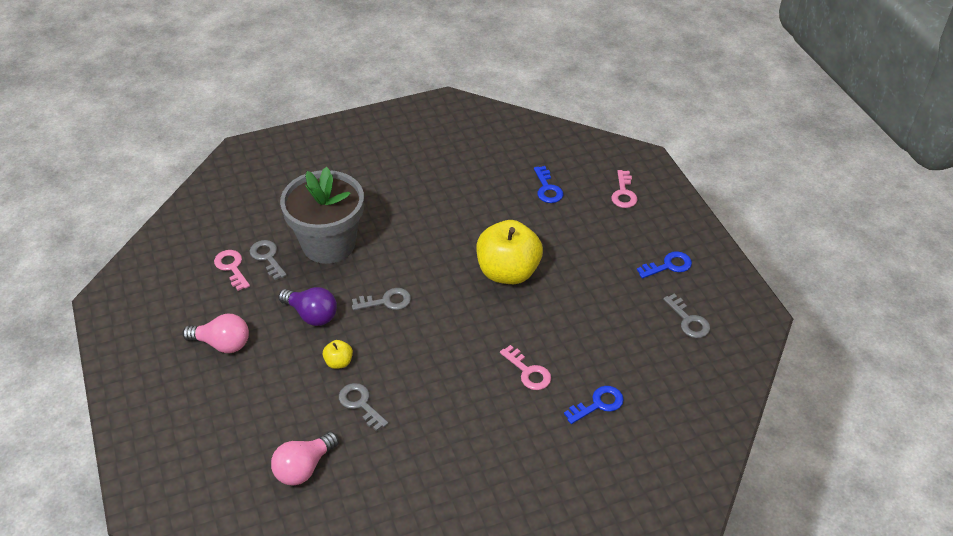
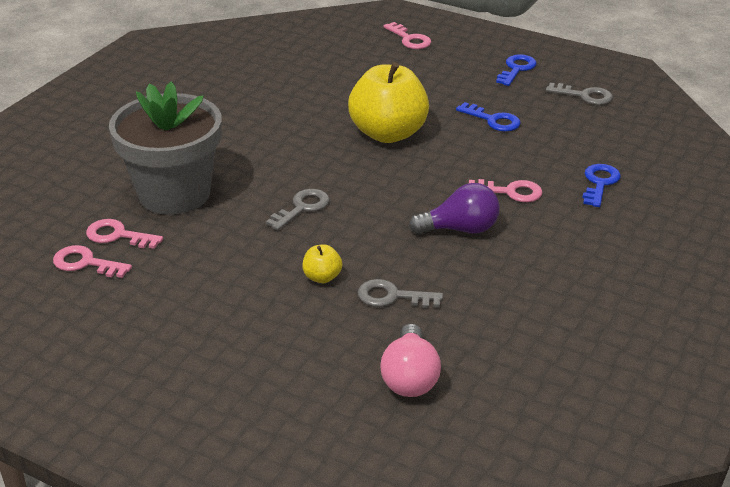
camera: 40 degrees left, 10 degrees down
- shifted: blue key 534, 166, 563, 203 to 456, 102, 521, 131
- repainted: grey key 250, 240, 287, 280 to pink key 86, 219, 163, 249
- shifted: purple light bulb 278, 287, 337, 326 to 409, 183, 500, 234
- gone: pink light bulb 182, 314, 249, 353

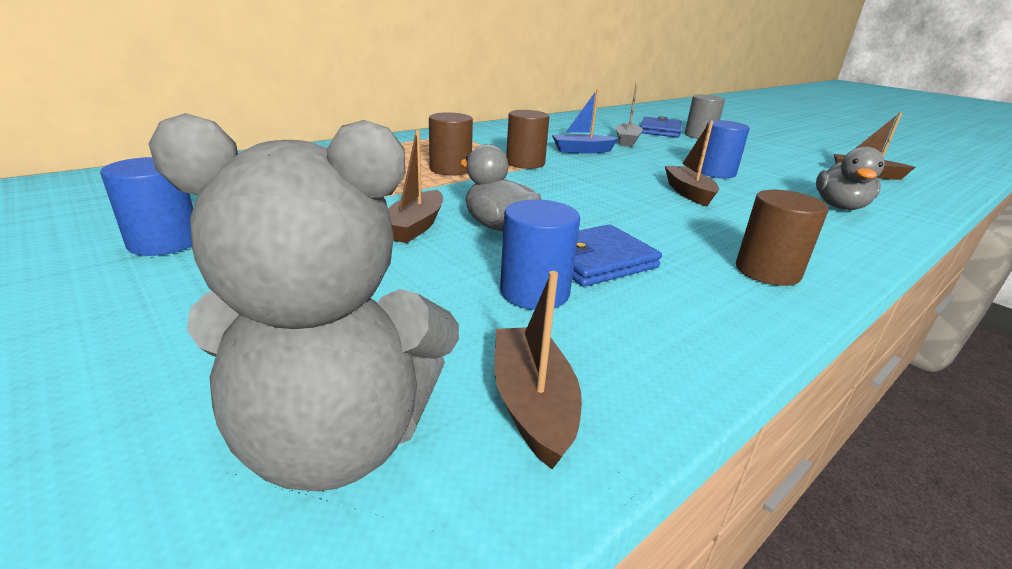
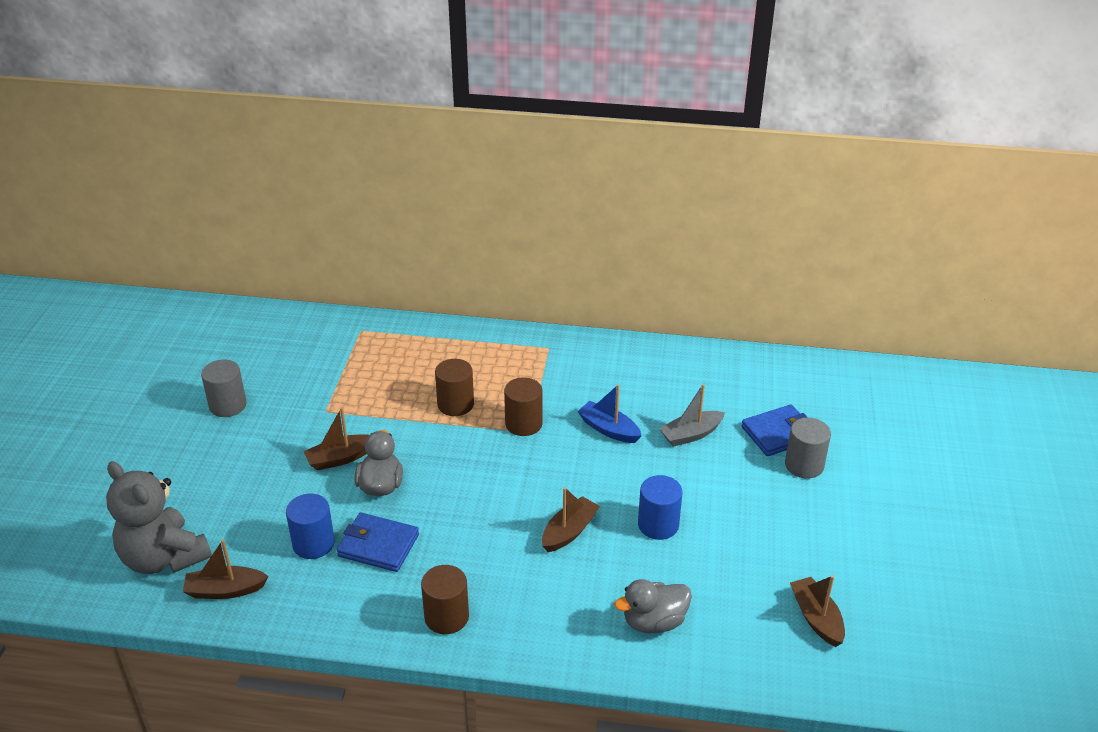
camera: 50 degrees right, 10 degrees up
- repainted: blue cylinder 100, 157, 193, 256 to grey cylinder 201, 360, 247, 417
- rotated: brown boat 494, 271, 582, 469 = 183, 540, 269, 599 135 degrees counterclockwise

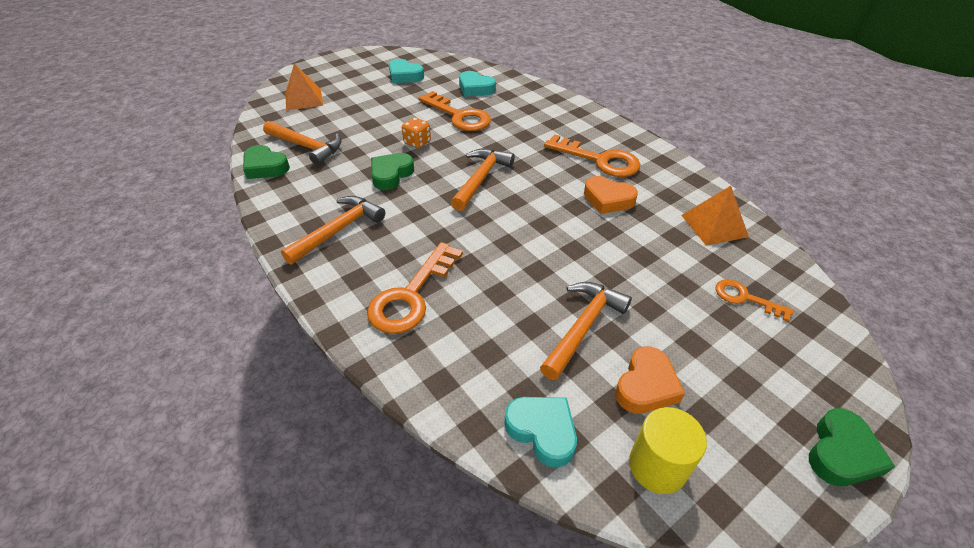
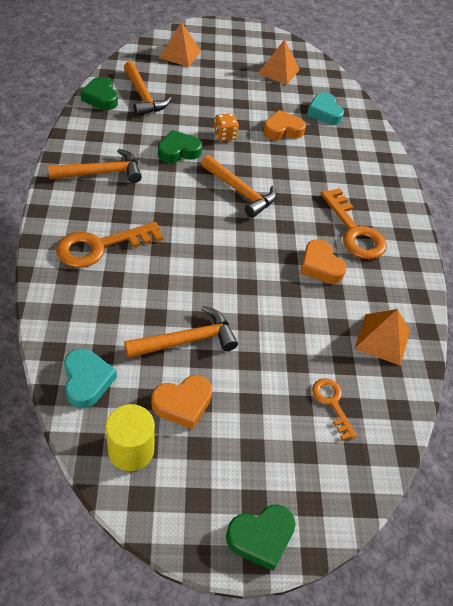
camera: 30 degrees right, 5 degrees up
- swapped: turquoise heart 389, 59, 424, 83 to orange pyramid 258, 39, 300, 85
- swapped: orange key 418, 91, 491, 131 to orange heart 263, 110, 306, 140
- rotated: orange hammer 451, 148, 515, 211 = 201, 155, 277, 218 75 degrees clockwise

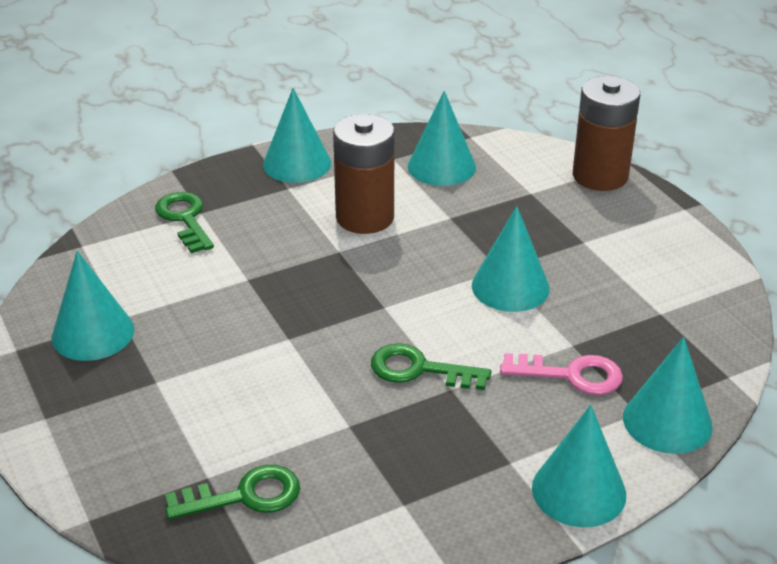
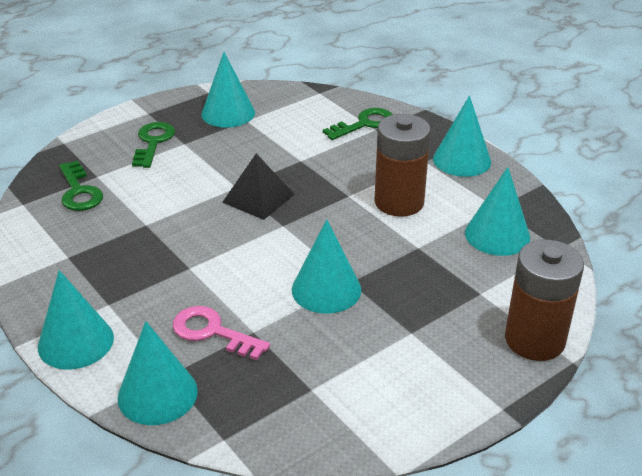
camera: 80 degrees right, 0 degrees up
- shifted: green key 371, 343, 491, 390 to 132, 122, 175, 168
- rotated: pink key 500, 353, 623, 395 = 173, 306, 270, 360 120 degrees clockwise
- new: black pyramid 222, 153, 294, 220

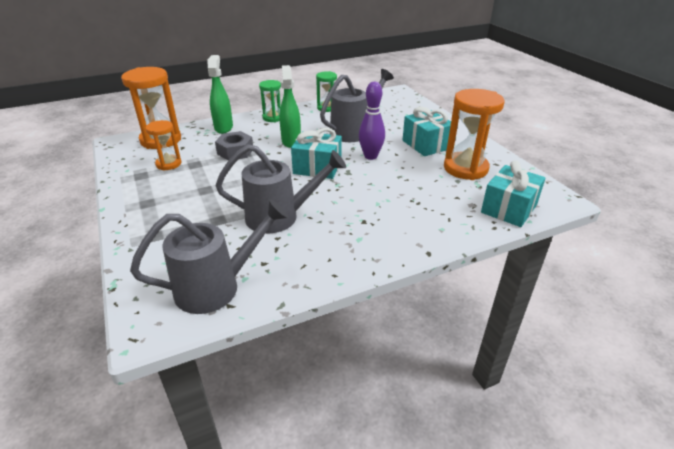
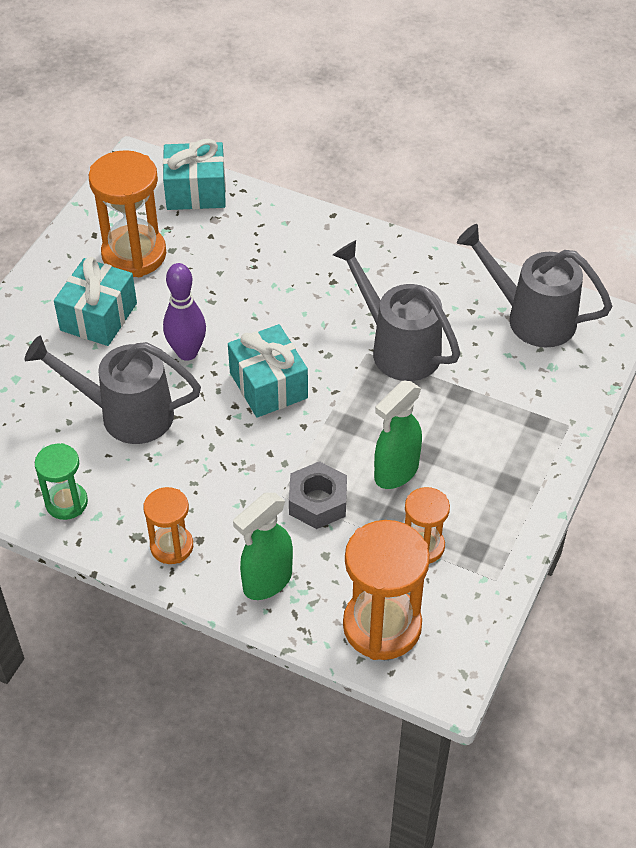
camera: 130 degrees left, 15 degrees up
- shifted: green spray bottle 280, 65, 301, 148 to 374, 381, 422, 489
- repainted: green hourglass 259, 80, 281, 122 to orange hourglass 144, 487, 193, 564

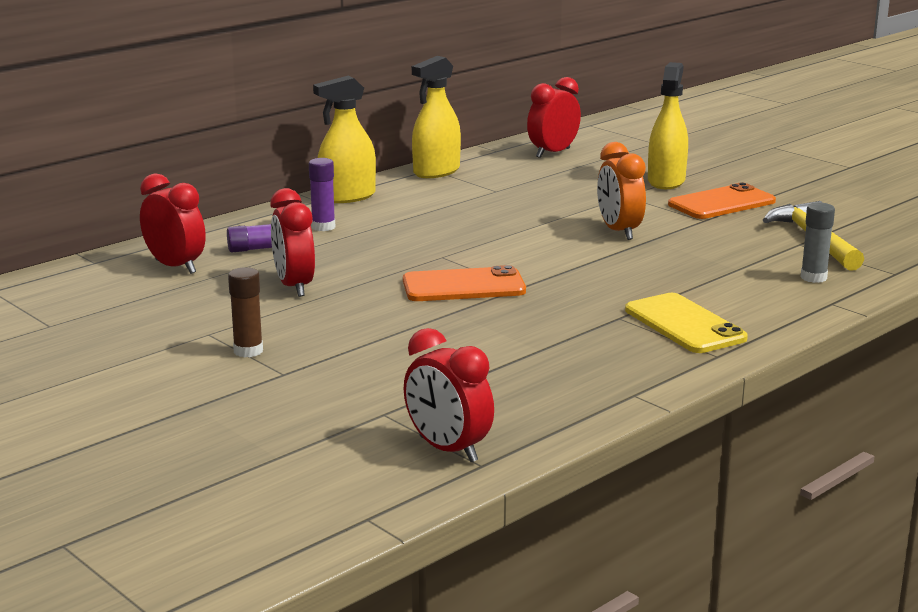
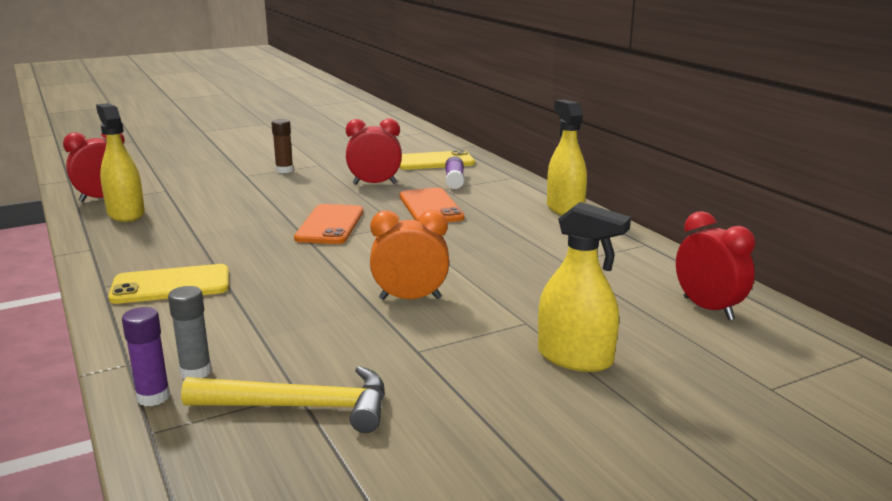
camera: 105 degrees right, 0 degrees up
- shifted: yellow spray bottle 412, 56, 461, 178 to 96, 103, 145, 222
- shifted: purple glue stick 309, 158, 335, 231 to 122, 307, 170, 406
- swapped: red clock 140, 173, 206, 274 to yellow phone 399, 149, 475, 170
- shifted: orange phone 668, 183, 776, 219 to 400, 188, 465, 222

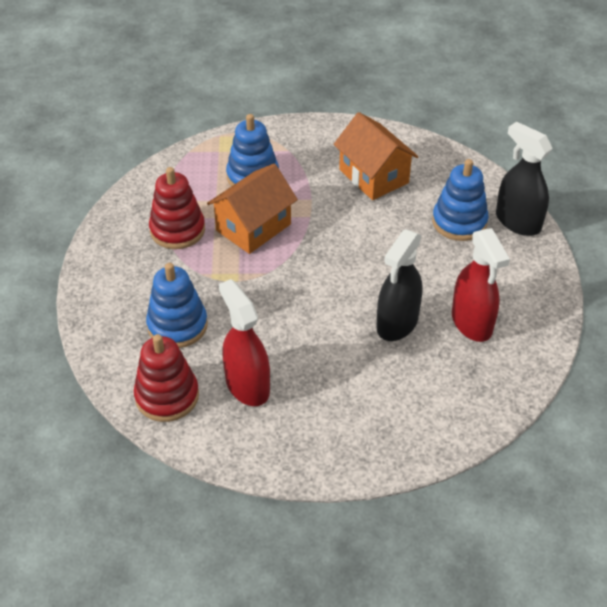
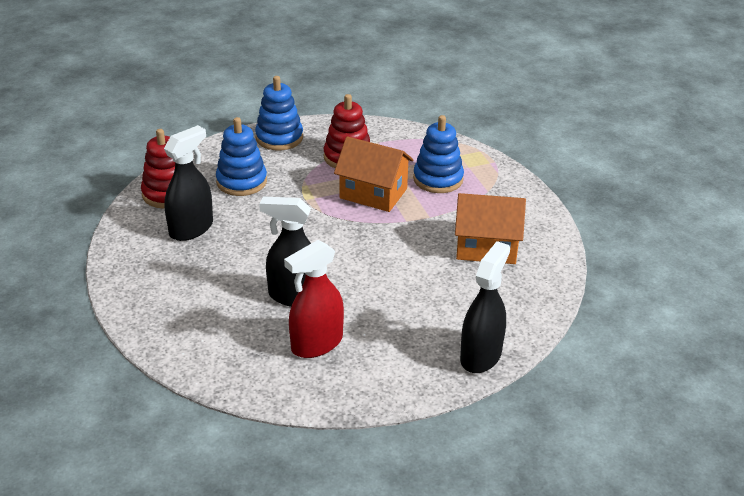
camera: 70 degrees right, 10 degrees down
- rotated: orange house 334, 112, 419, 200 = 455, 193, 526, 264 60 degrees clockwise
- shifted: blue stacking toy 432, 159, 489, 241 to 255, 76, 303, 150
- repainted: red spray bottle 219, 279, 270, 406 to black spray bottle 164, 125, 213, 241

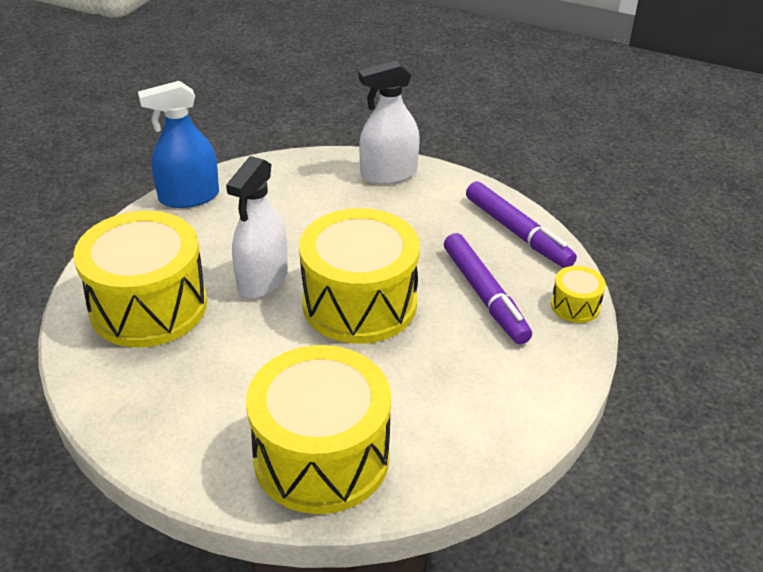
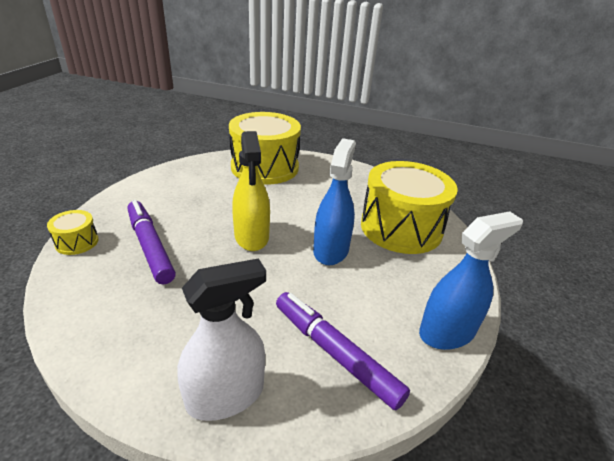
camera: 170 degrees right, 5 degrees down
- repainted: white spray bottle 226, 156, 288, 298 to blue spray bottle 313, 138, 356, 265
- shifted: purple marker 466, 181, 577, 268 to 276, 292, 410, 410
- swapped: yellow drum 299, 208, 420, 344 to yellow spray bottle 232, 131, 270, 251

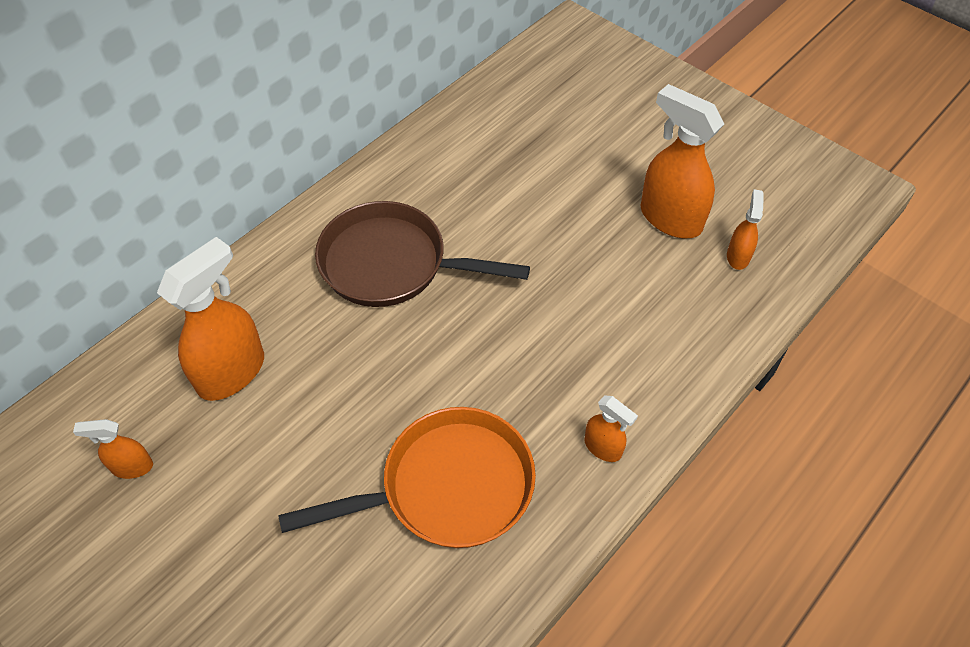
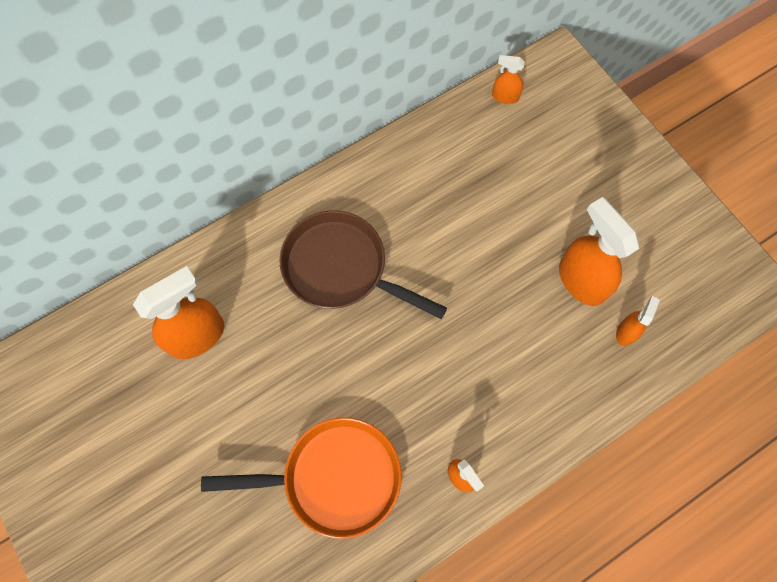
camera: 15 degrees right, 15 degrees up
- shifted: orange spray bottle 73, 419, 153, 479 to 492, 55, 525, 104

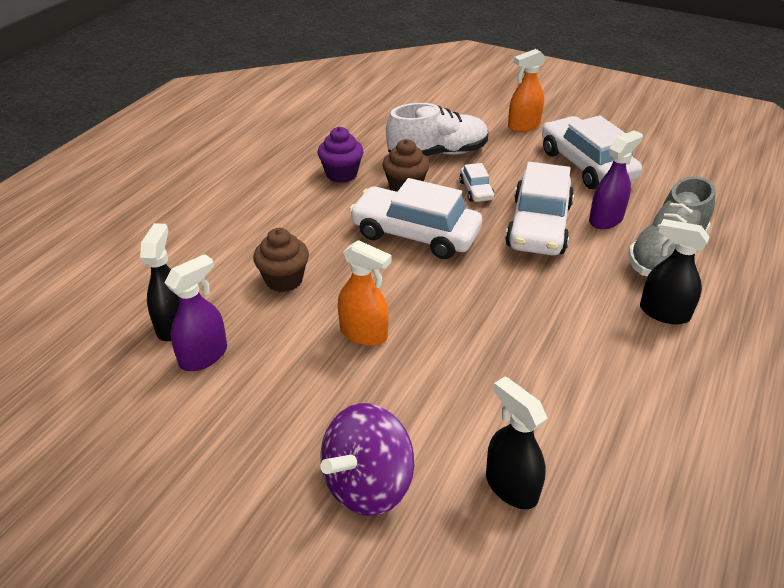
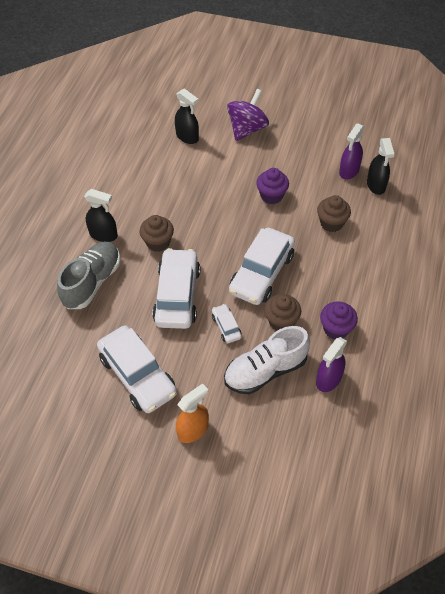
camera: 170 degrees right, 15 degrees up
- shifted: purple spray bottle 589, 130, 643, 229 to 316, 337, 347, 392
- rotated: white car 349, 178, 482, 259 = 229, 228, 295, 305 105 degrees clockwise
- swapped: orange spray bottle 338, 240, 391, 346 to purple cupcake 256, 168, 289, 204
- new: brown cupcake 139, 215, 174, 252

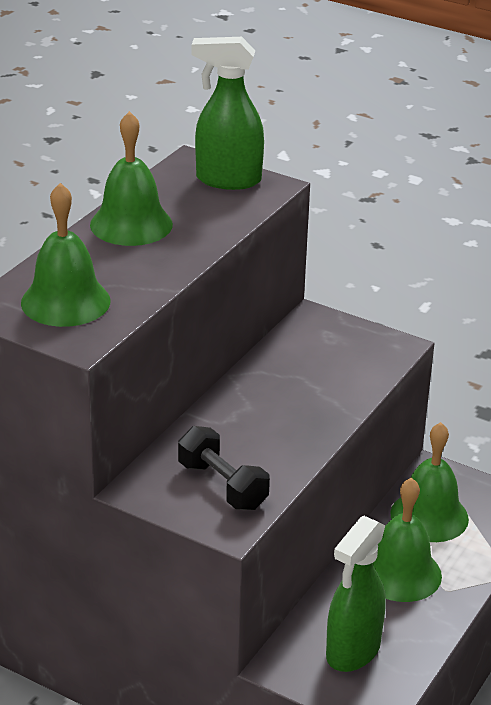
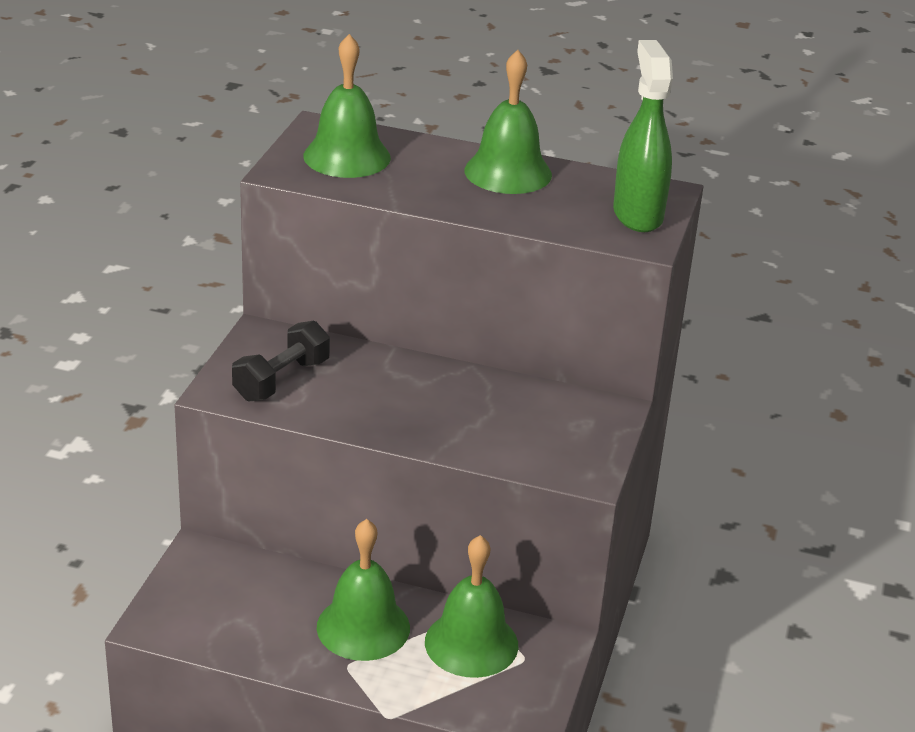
camera: 75 degrees right, 0 degrees up
- gone: green spray bottle 326, 516, 386, 672

